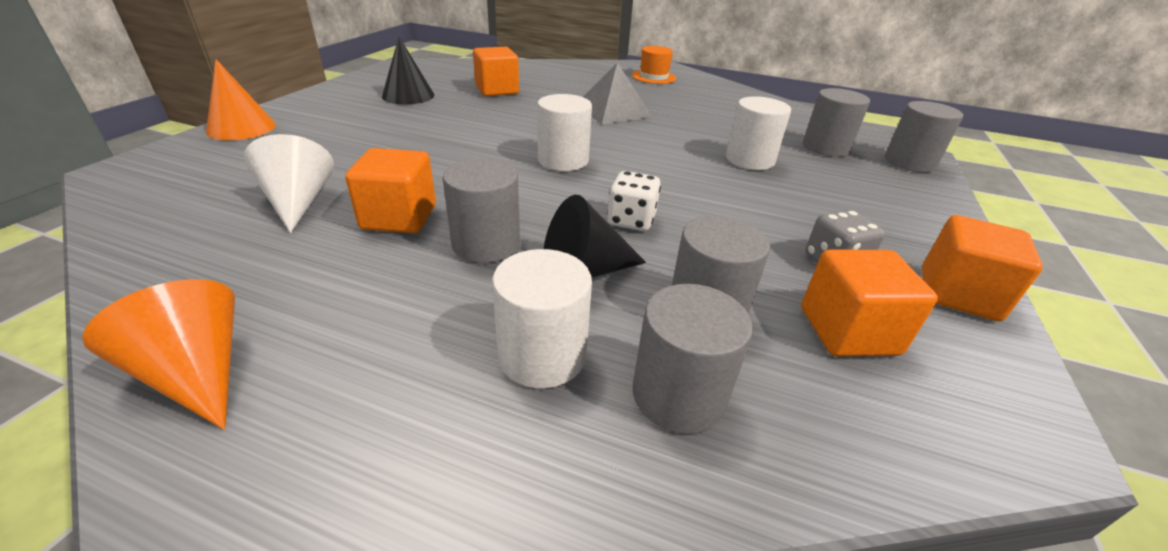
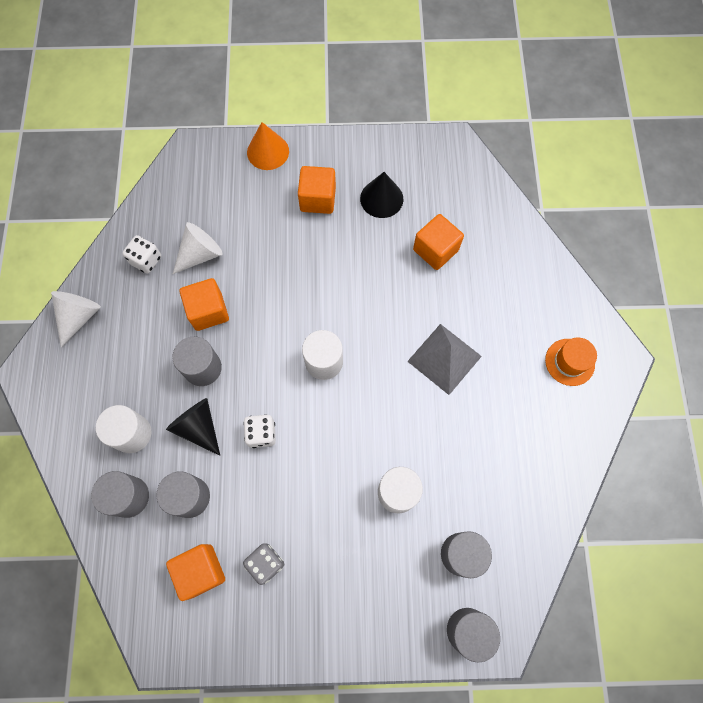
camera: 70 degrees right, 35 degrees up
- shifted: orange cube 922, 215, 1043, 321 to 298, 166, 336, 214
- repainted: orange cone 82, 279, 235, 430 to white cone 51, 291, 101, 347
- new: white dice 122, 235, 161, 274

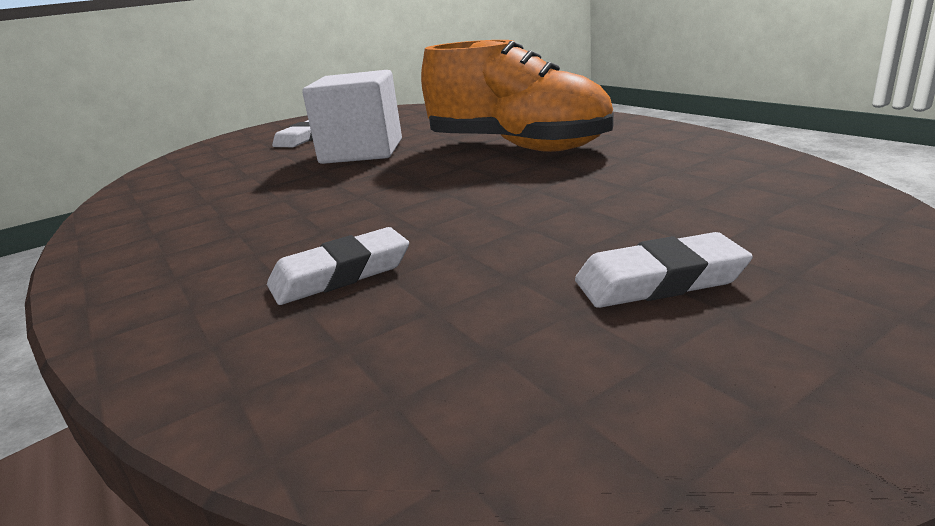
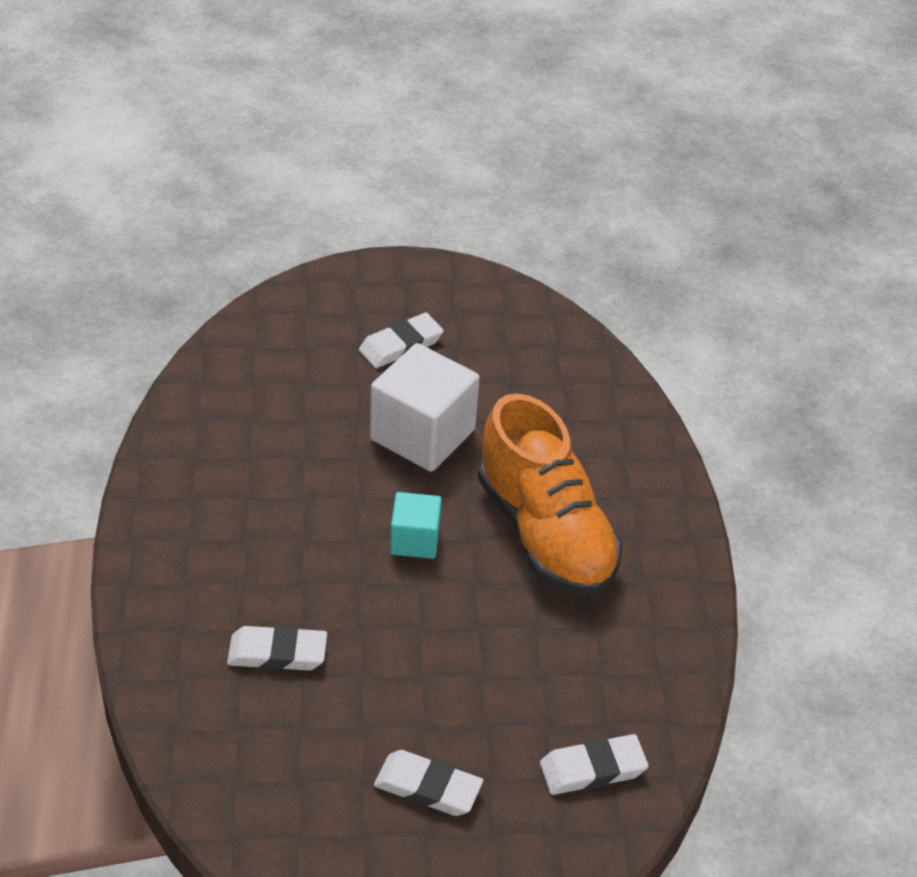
camera: 25 degrees right, 20 degrees up
- new: turquoise cube 390, 492, 442, 559
- new: white eraser 540, 734, 648, 795

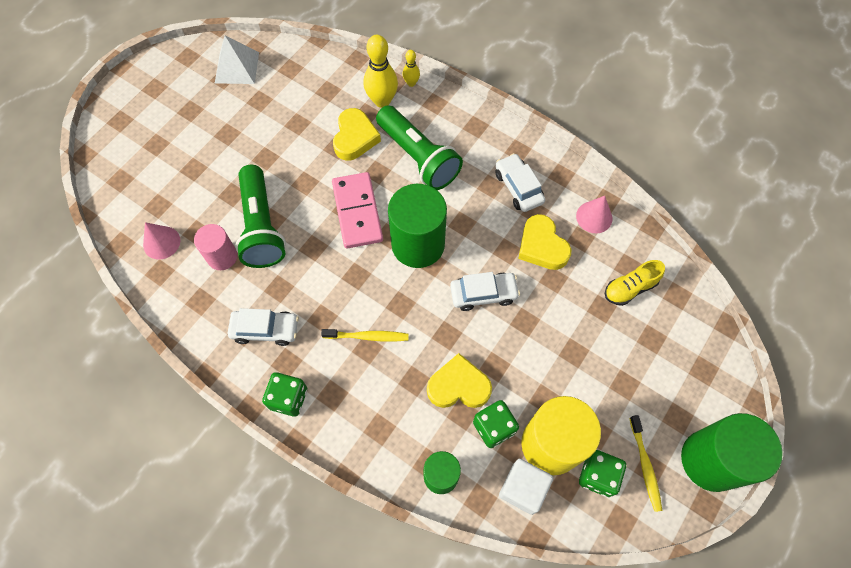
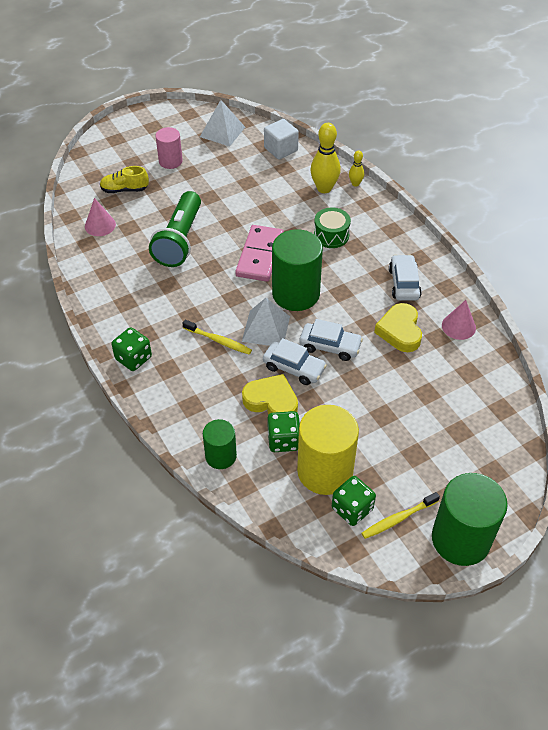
camera: 25 degrees right, 15 degrees down
- swapped: green flashlight 376, 105, 463, 190 to green drum 314, 208, 351, 248
- gone: yellow heart 333, 108, 381, 161
- shifted: pink cylinder 194, 224, 237, 270 to 155, 127, 183, 169
- shifted: yellow shoe 605, 260, 665, 306 to 100, 166, 149, 193
- shifted: white car 228, 308, 299, 346 to 263, 338, 327, 385
- rotated: yellow toothbrush 629, 415, 662, 512 = 362, 492, 440, 539 45 degrees clockwise
- shifted: white cube 499, 459, 553, 515 to 264, 119, 299, 159
- new: white pyramid 242, 298, 290, 346

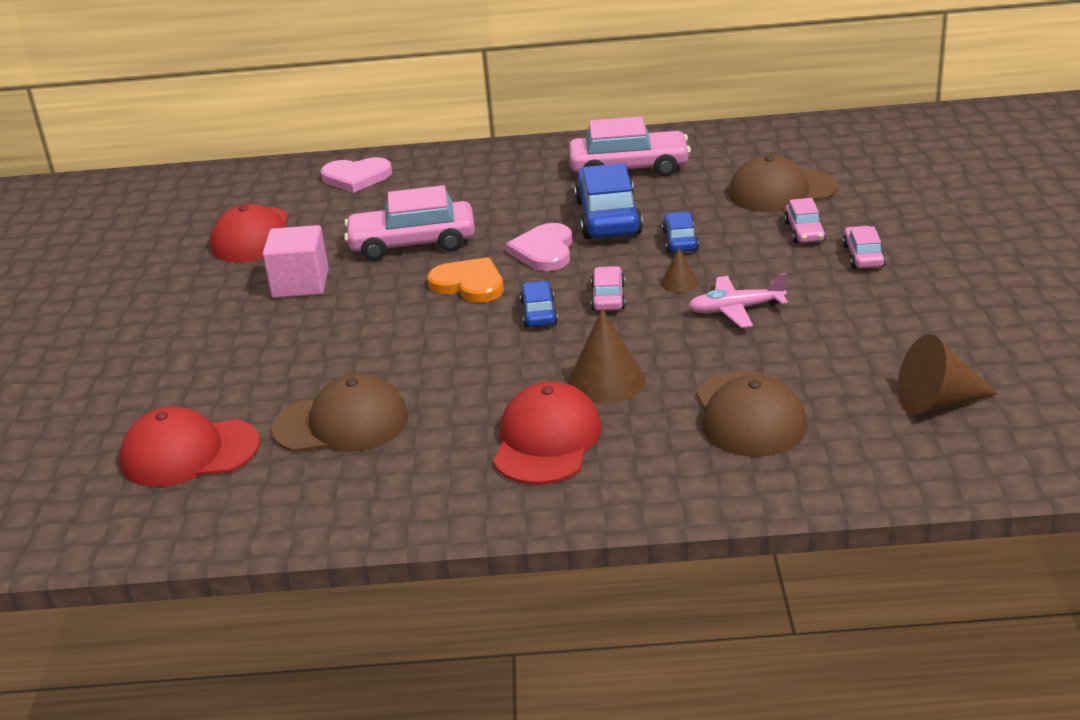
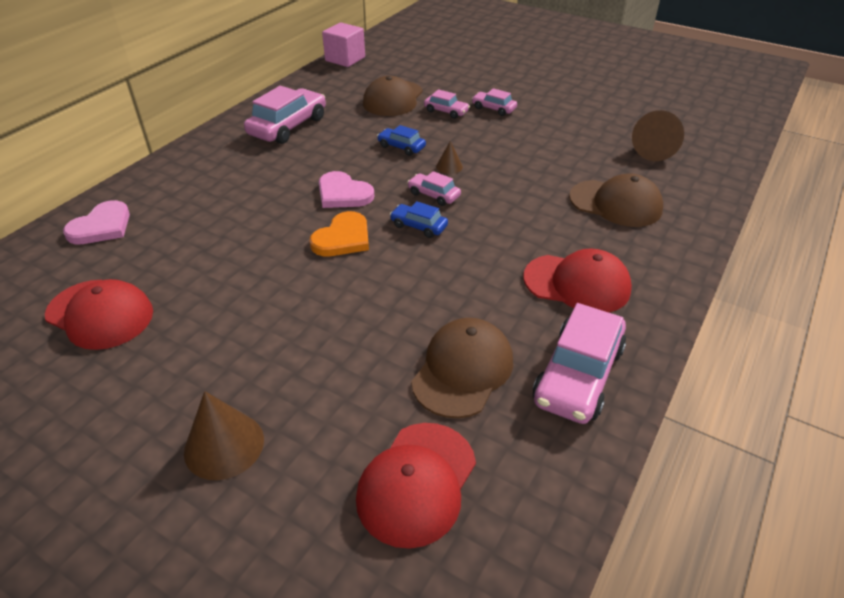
camera: 60 degrees left, 10 degrees up
- gone: blue car 574, 163, 643, 239
- shifted: pink car 344, 185, 475, 261 to 533, 303, 626, 424
- shifted: pink cube 263, 225, 329, 298 to 322, 22, 365, 67
- rotated: orange heart 427, 257, 504, 303 = 309, 211, 369, 256 150 degrees clockwise
- gone: pink plane 689, 273, 788, 328
- shifted: brown cone 568, 309, 645, 404 to 184, 391, 264, 480
- rotated: red cap 493, 381, 602, 484 = 523, 249, 632, 312 150 degrees clockwise

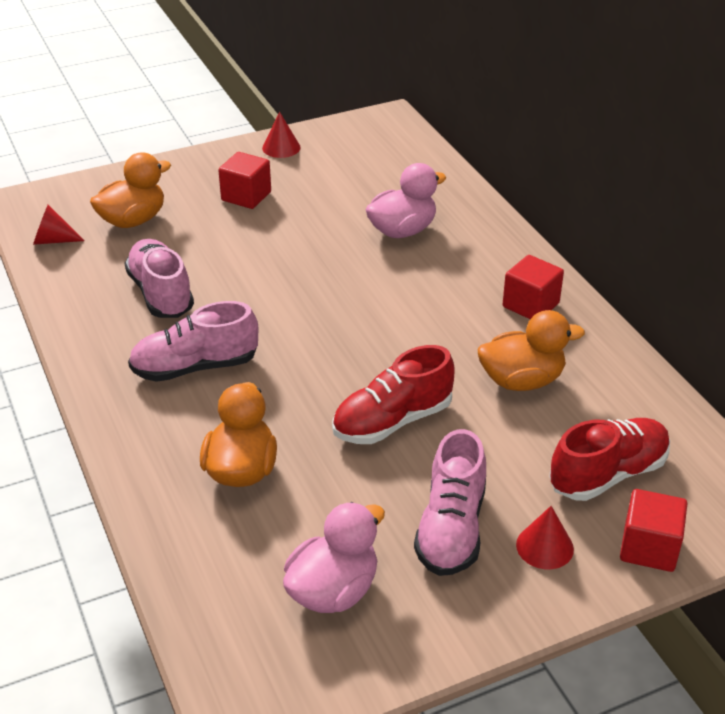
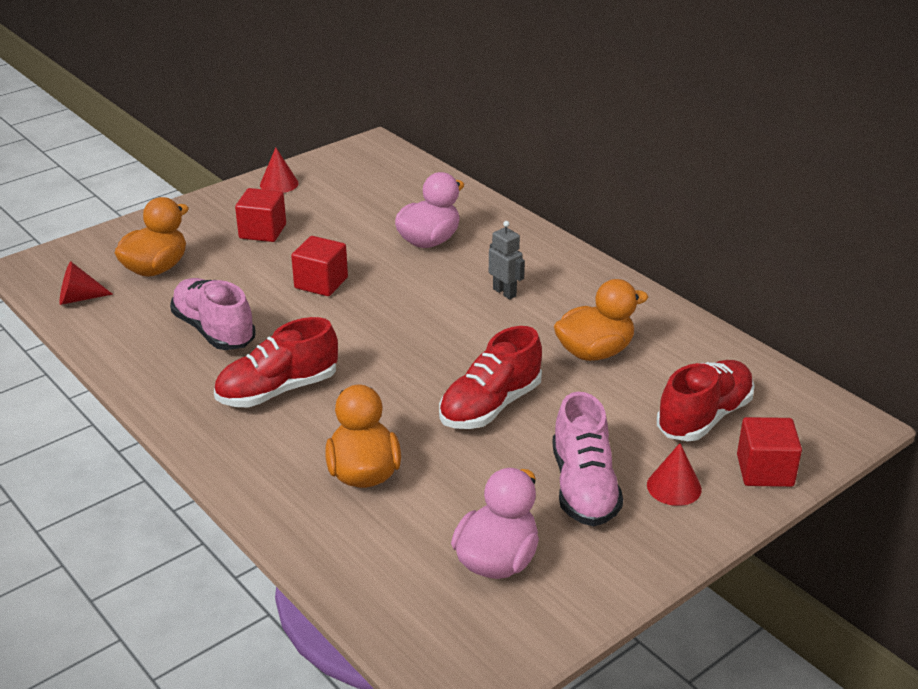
camera: 15 degrees left, 5 degrees down
- shifted: red cube 503, 255, 564, 319 to 291, 236, 348, 296
- repainted: pink shoe 128, 301, 258, 382 to red shoe 214, 317, 338, 407
- new: grey robot 489, 221, 525, 299

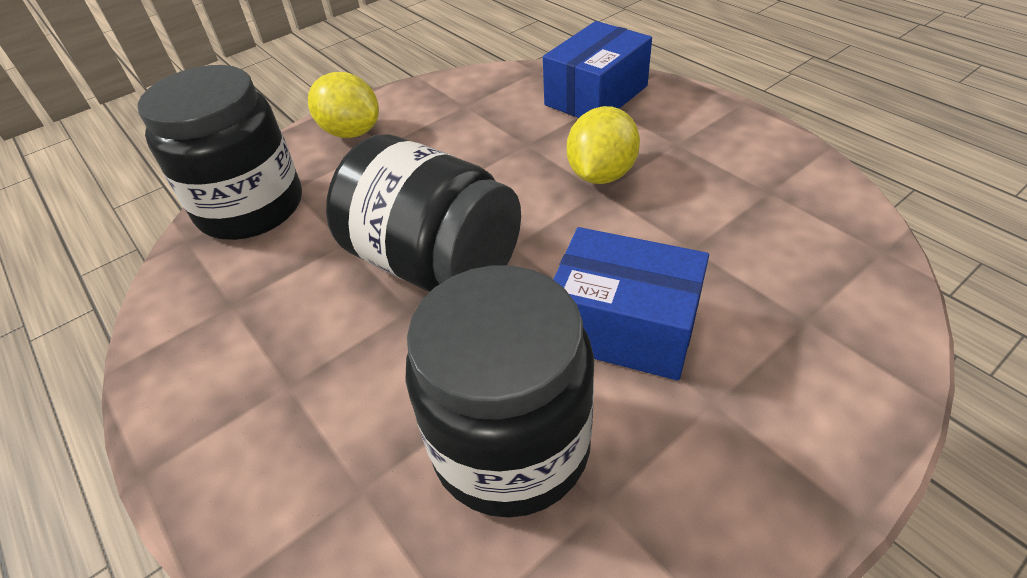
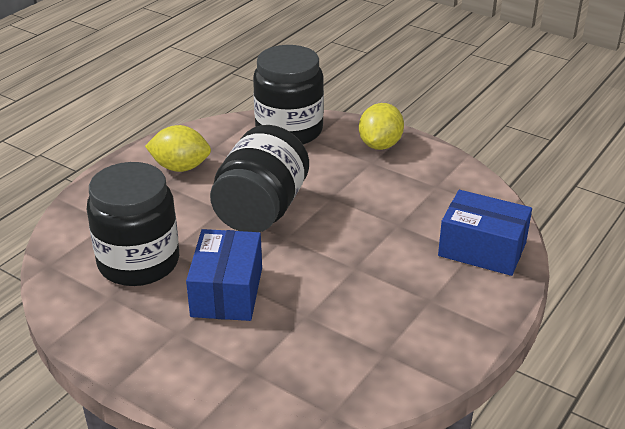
camera: 70 degrees right, 10 degrees down
- shifted: yellow lemon 567, 106, 640, 184 to 145, 125, 211, 172

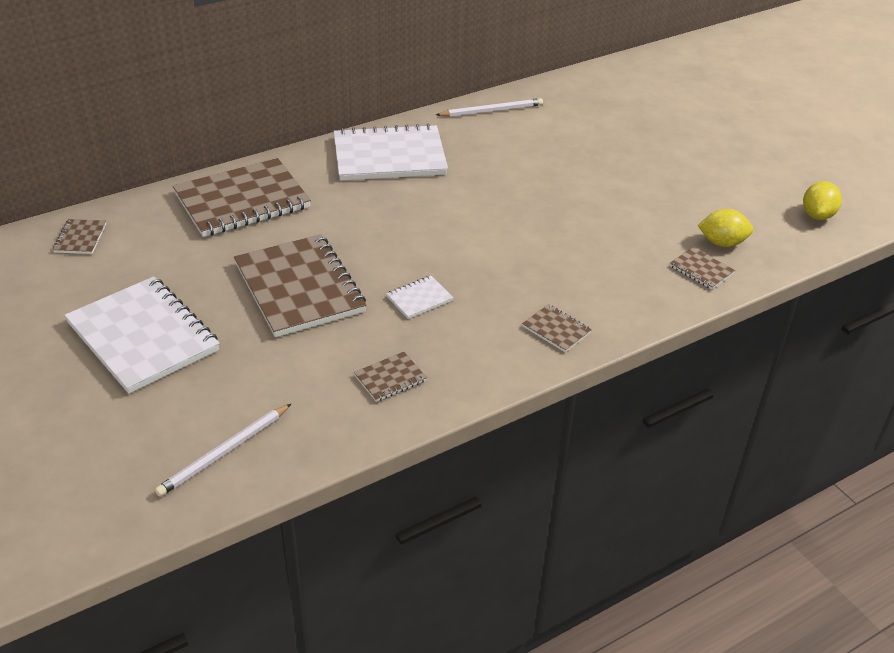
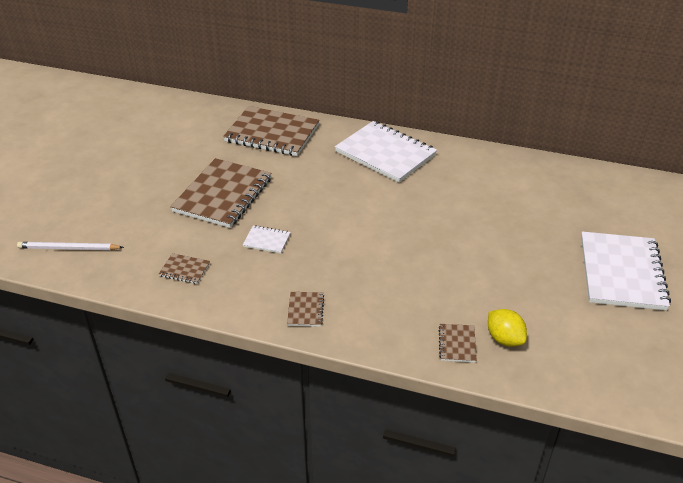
camera: 50 degrees right, 0 degrees up
- gone: white pencil 436, 98, 543, 117
- gone: yellow lemon 803, 181, 842, 220
- gone: brown notebook 53, 219, 106, 254
- shifted: white notebook 64, 276, 220, 394 to 581, 232, 671, 311

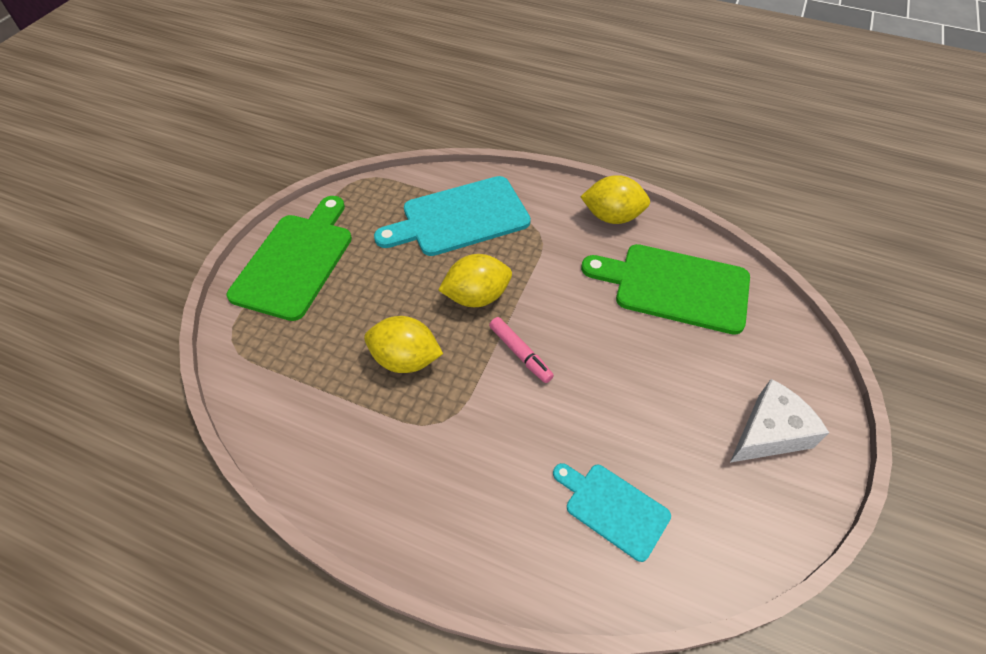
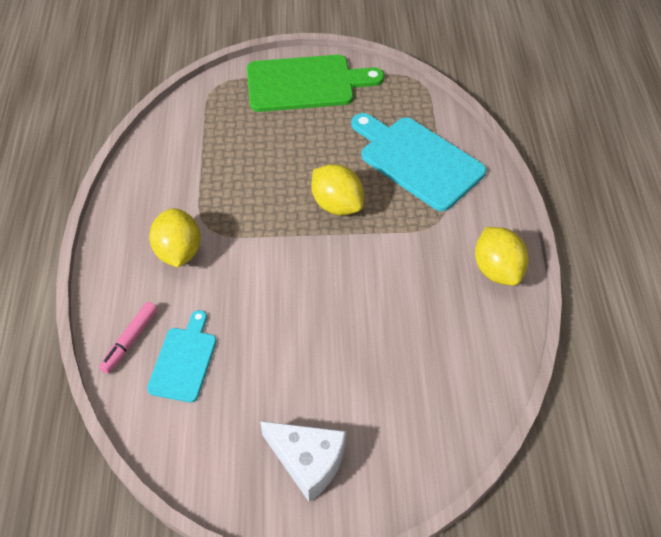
camera: 65 degrees right, 0 degrees up
- gone: green cutting board 581, 244, 750, 335
- shifted: yellow lemon 364, 316, 443, 373 to 149, 208, 201, 267
- shifted: pink marker 489, 317, 554, 383 to 99, 302, 157, 374

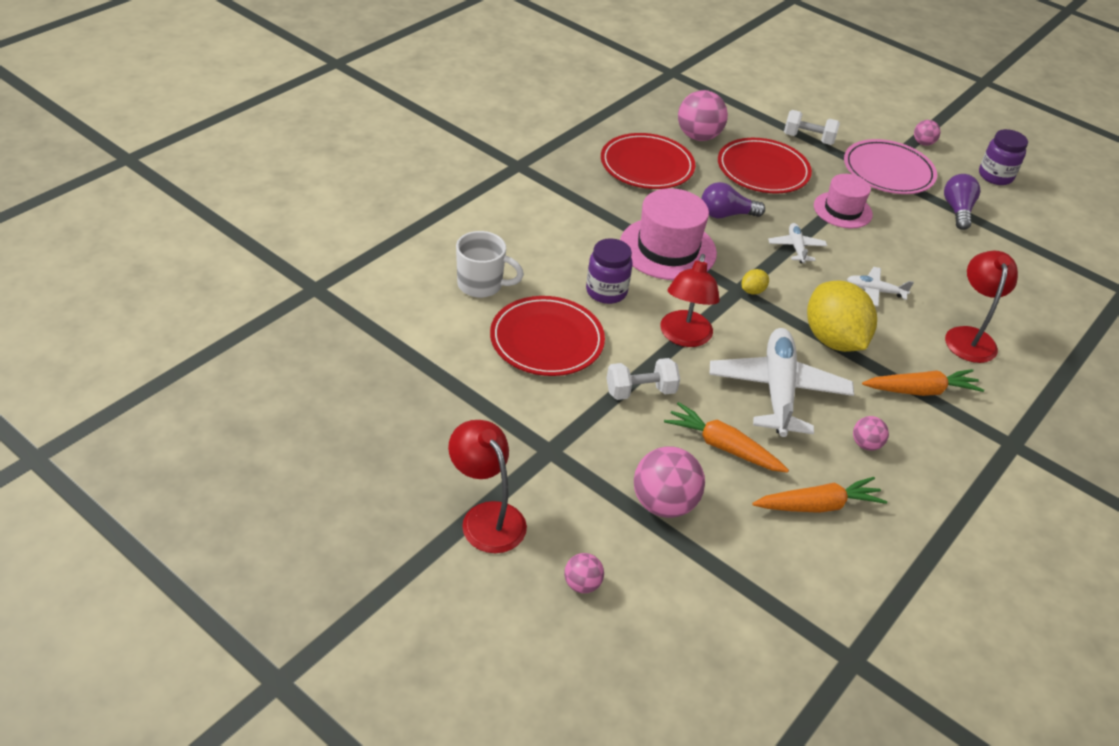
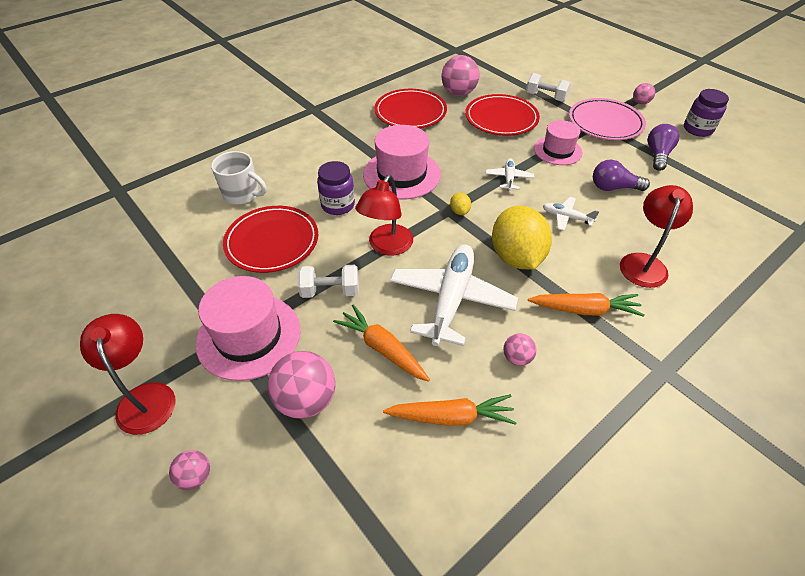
camera: 15 degrees right, 5 degrees up
- shifted: purple light bulb 701, 182, 765, 218 to 593, 160, 650, 191
- rotated: yellow lemon 742, 269, 769, 295 = 450, 193, 471, 215 75 degrees counterclockwise
- new: pink hat 195, 276, 300, 381

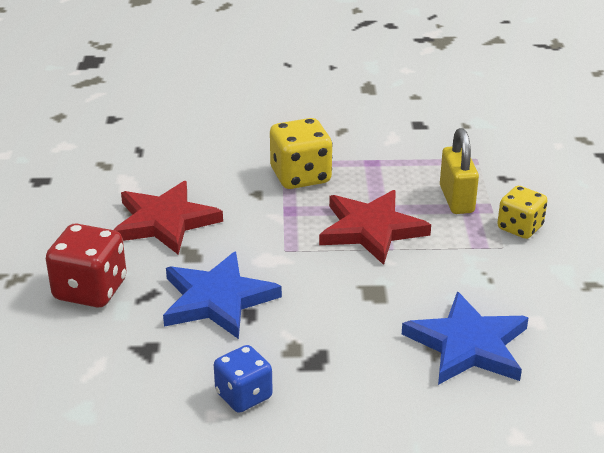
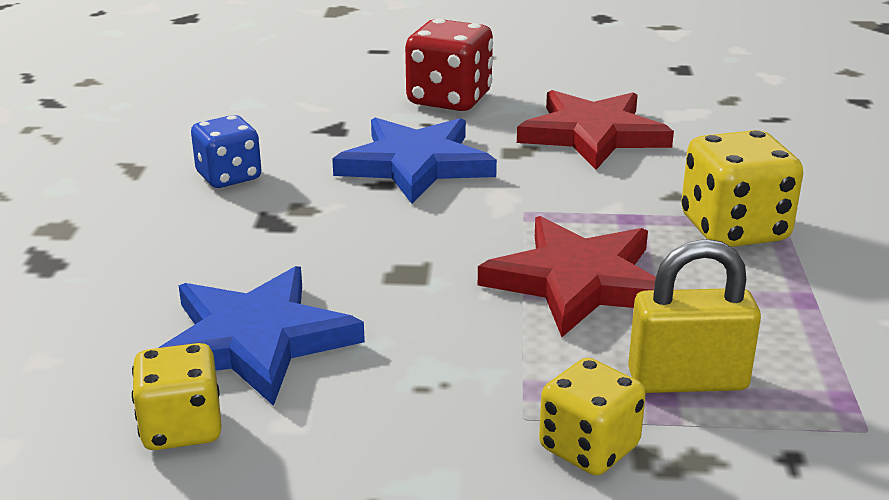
camera: 95 degrees right, 5 degrees down
- new: yellow dice 132, 343, 222, 450

